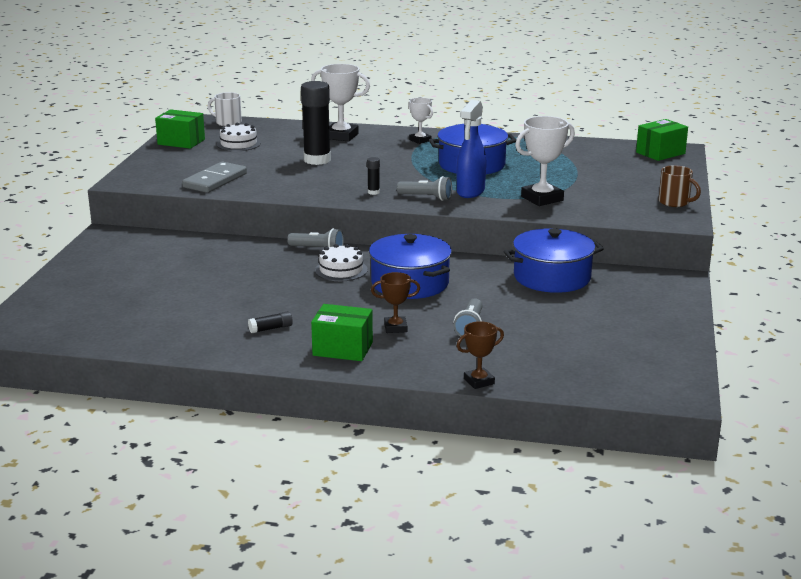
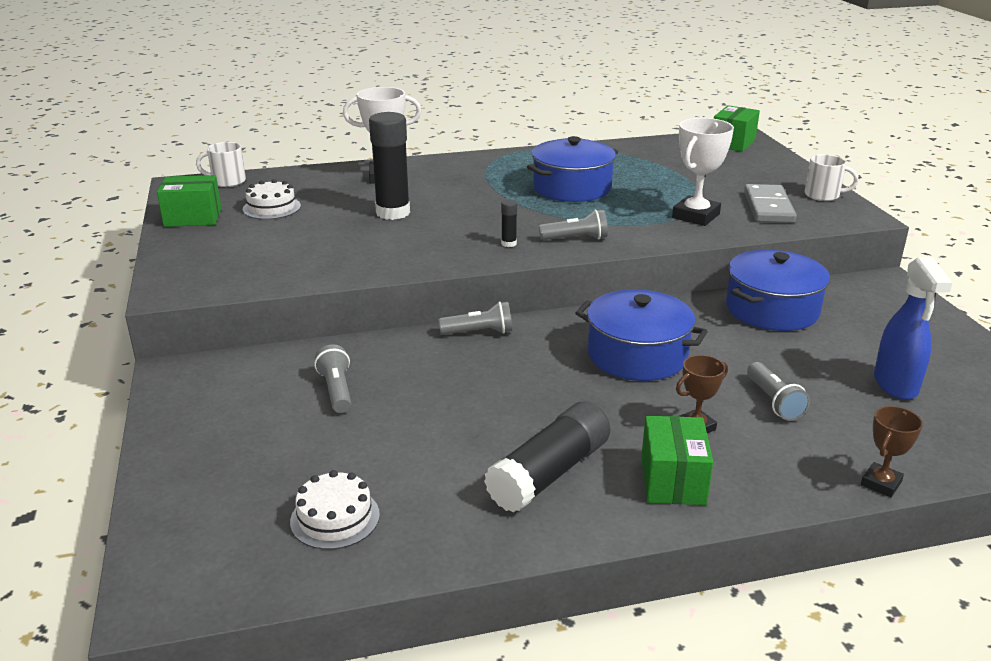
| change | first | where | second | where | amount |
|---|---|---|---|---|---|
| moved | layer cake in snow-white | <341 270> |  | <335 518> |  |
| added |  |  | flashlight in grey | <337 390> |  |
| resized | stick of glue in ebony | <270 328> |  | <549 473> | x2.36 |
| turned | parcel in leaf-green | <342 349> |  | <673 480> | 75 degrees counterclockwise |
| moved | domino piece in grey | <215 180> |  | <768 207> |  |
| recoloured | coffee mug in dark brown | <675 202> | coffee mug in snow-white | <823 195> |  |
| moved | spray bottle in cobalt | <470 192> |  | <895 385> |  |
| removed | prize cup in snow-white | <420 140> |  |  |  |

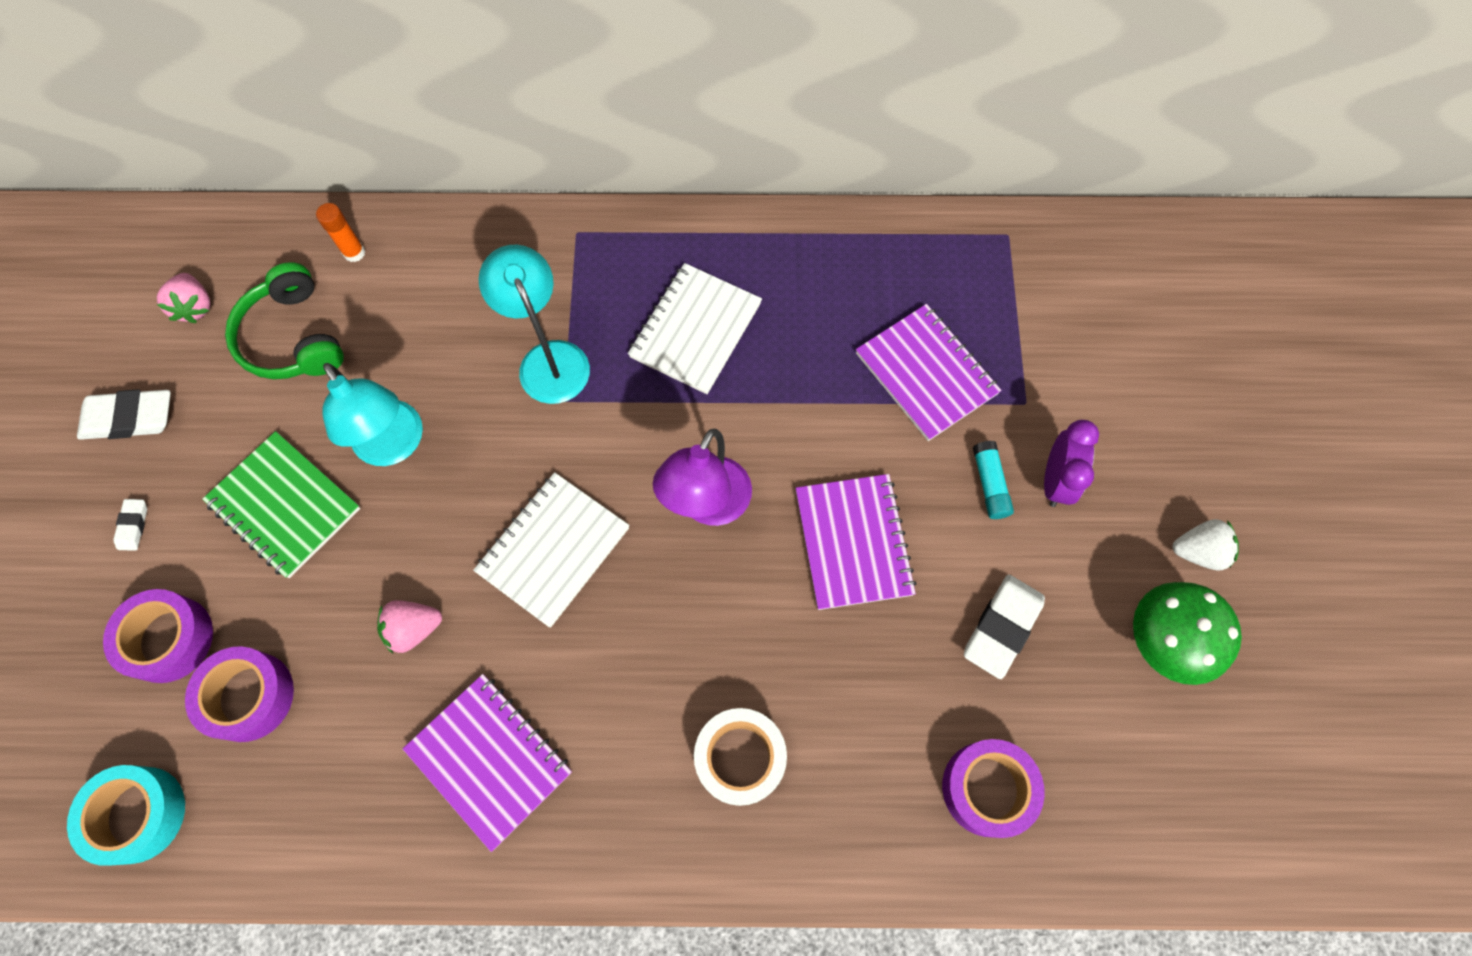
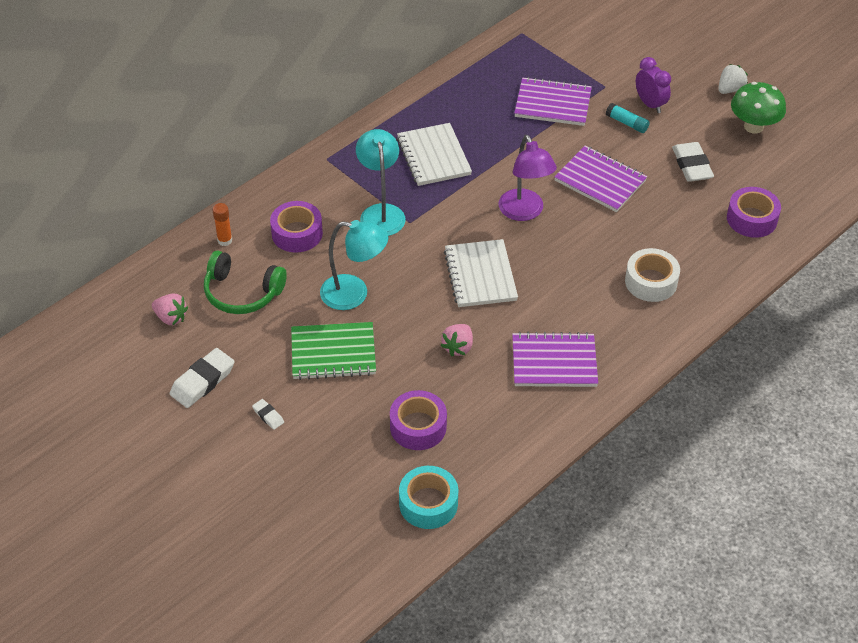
| change | first | where | second | where | amount |
|---|---|---|---|---|---|
| moved | sticky tape in purple | <169 639> |  | <297 233> |  |
| turned | reading lamp in teal | <548 359> |  | <381 213> | 60 degrees clockwise |

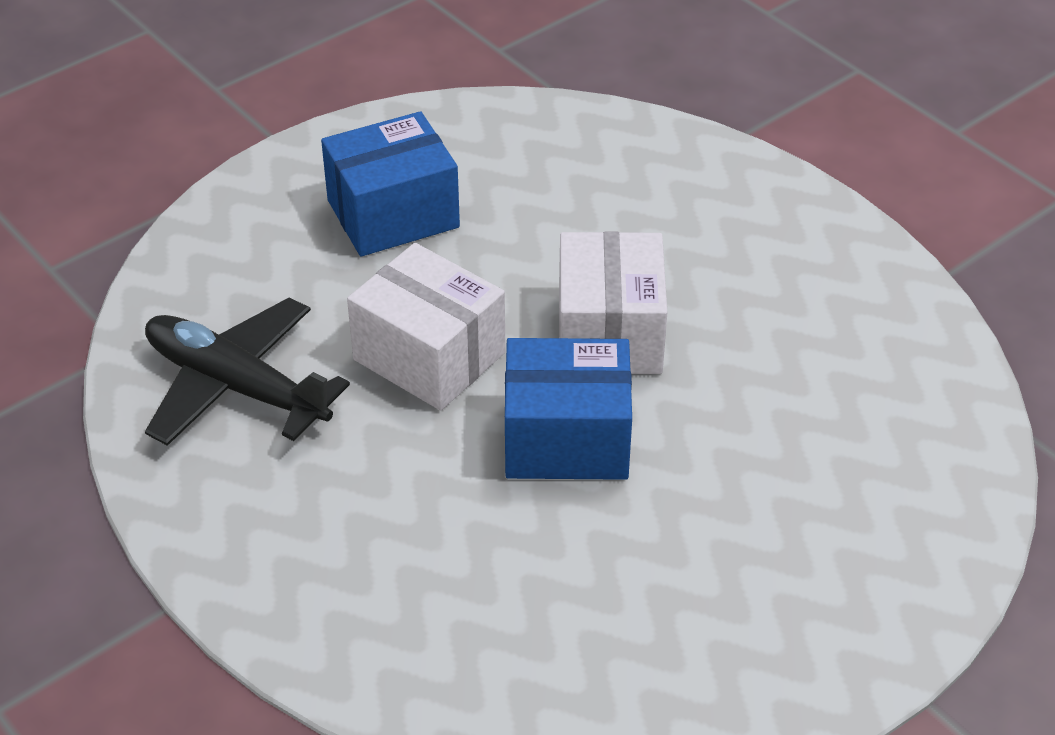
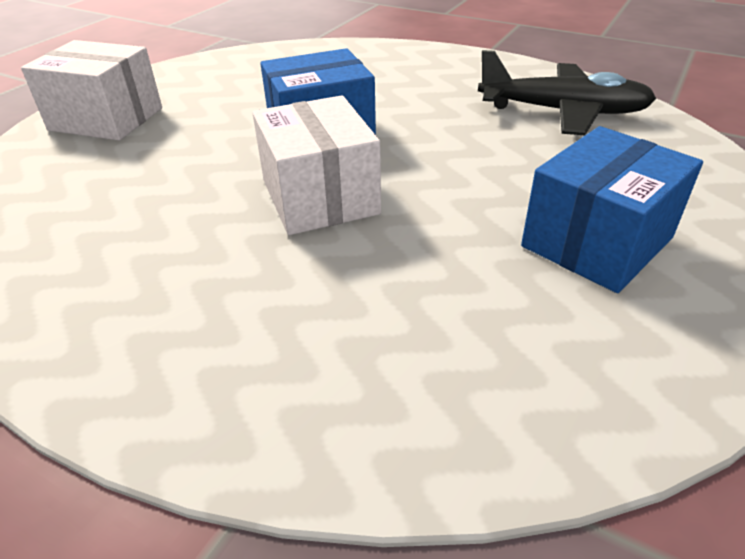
| change | first | where | second | where | amount |
|---|---|---|---|---|---|
| moved | parcel in snow-white | <429 356> |  | <106 119> |  |

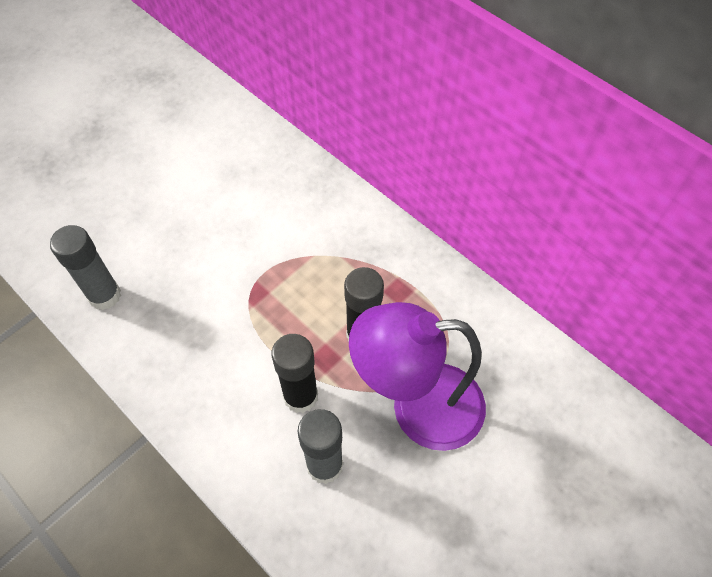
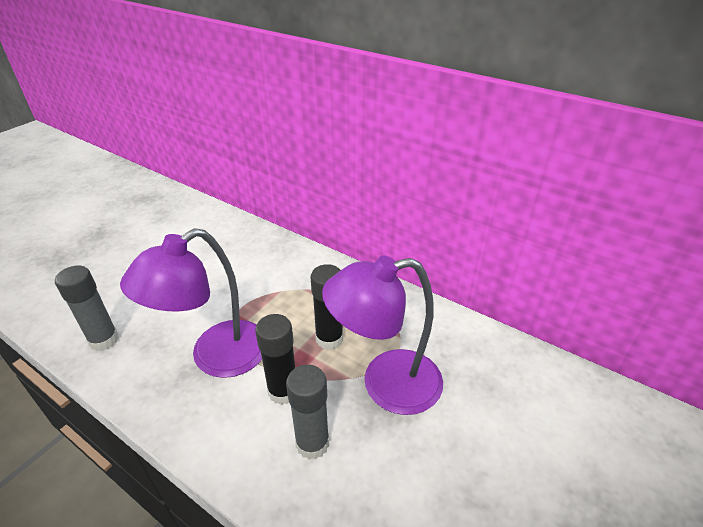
| change | first | where | second | where | amount |
|---|---|---|---|---|---|
| added |  |  | reading lamp in purple | <216 357> |  |

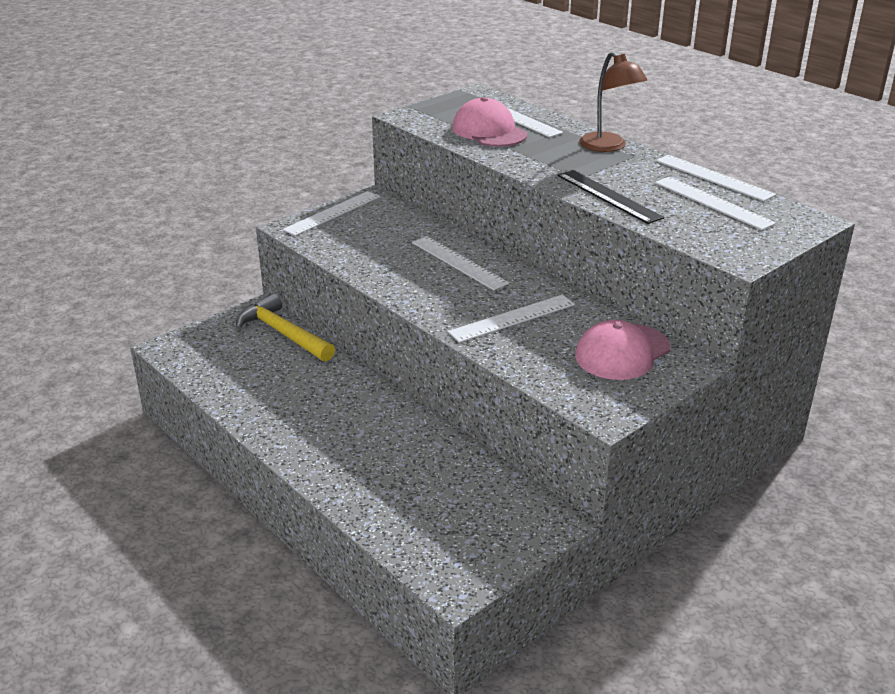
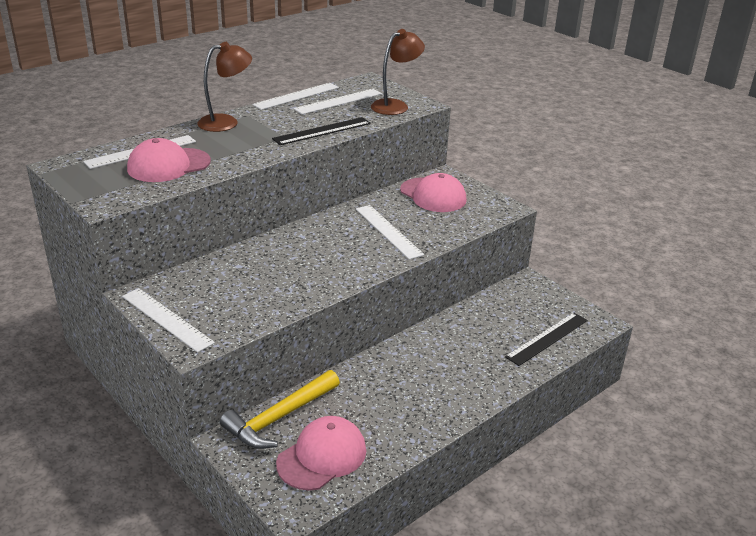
| change | first | where | second | where | amount |
|---|---|---|---|---|---|
| added |  |  | baseball cap in pink | <322 456> |  |
| added |  |  | reading lamp in dark brown | <395 106> |  |
| added |  |  | ruler in ebony | <547 338> |  |
| removed | ruler in snow-white | <458 262> |  |  |  |

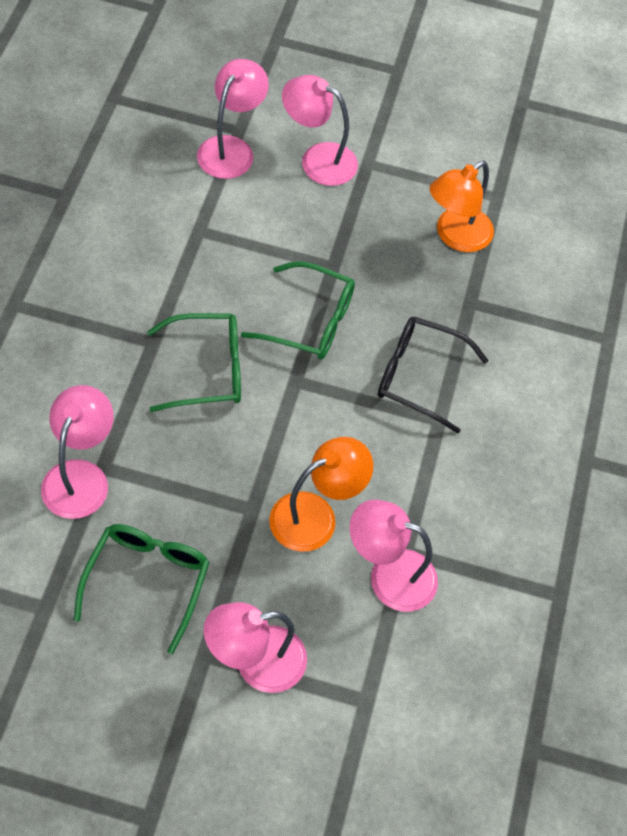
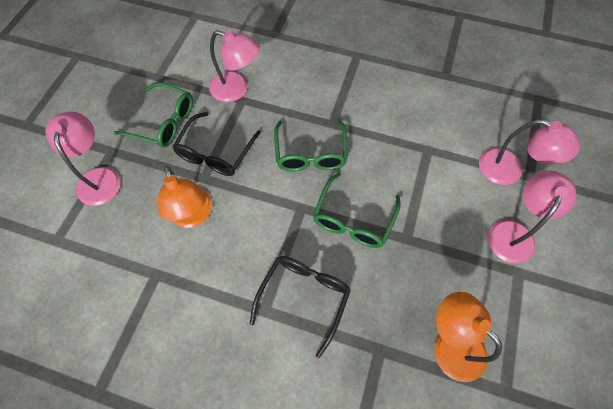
| change | first | where | second | where | amount |
|---|---|---|---|---|---|
| added |  |  | spectacles in ebony | <215 153> |  |
| removed | reading lamp in pink | <389 575> |  |  |  |

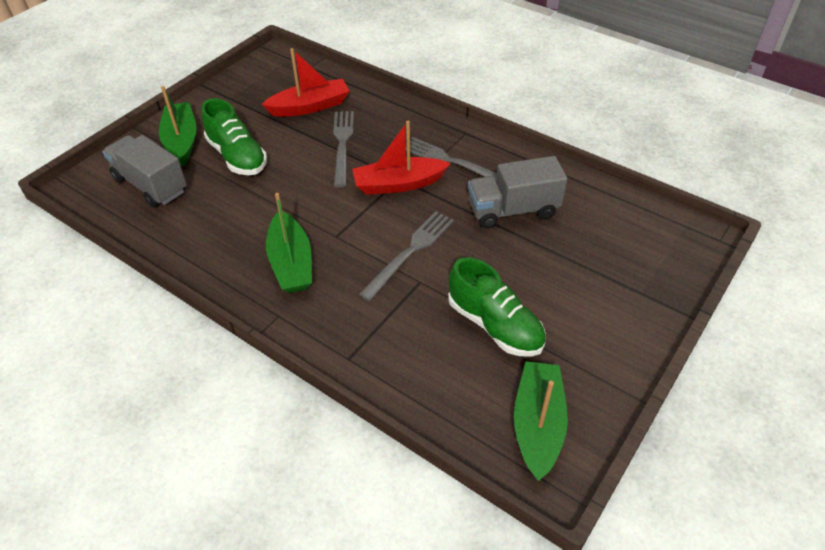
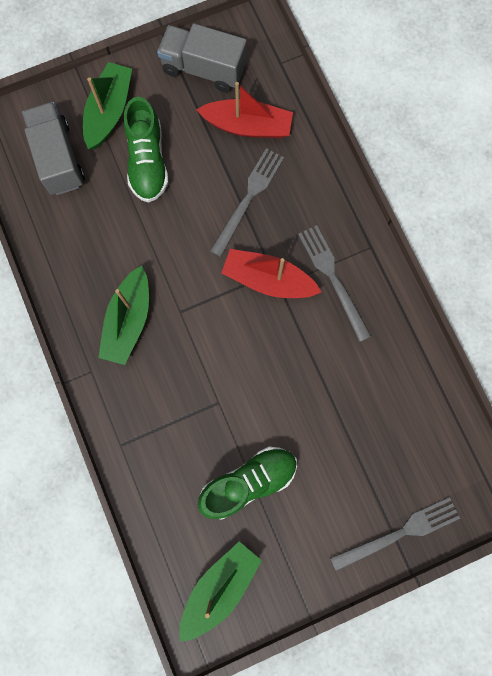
| change | first | where | second | where | amount |
|---|---|---|---|---|---|
| moved | truck in grey | <513 210> |  | <204 69> |  |
| turned | lace-up shoe in leaf-green | <495 325> |  | <248 482> | 105 degrees counterclockwise |
| moved | dinner fork in grey | <410 252> |  | <399 533> |  |

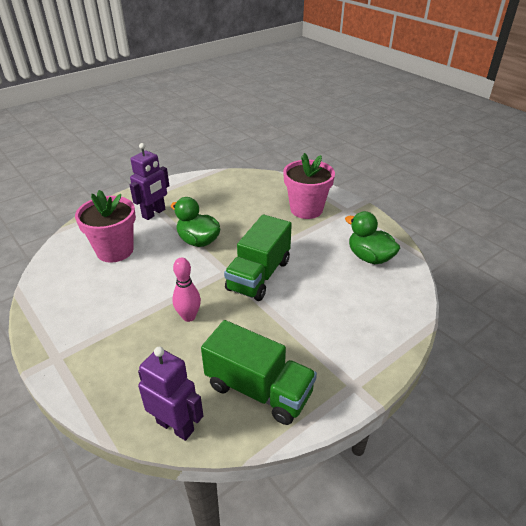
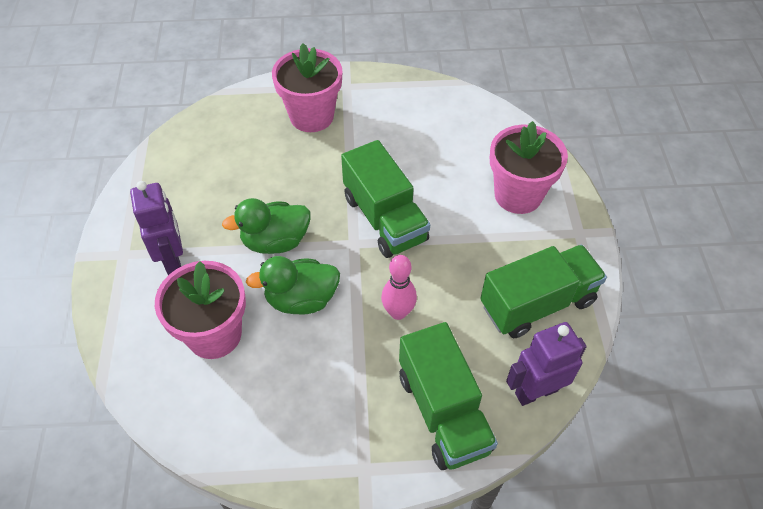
| change | first | where | second | where | amount |
|---|---|---|---|---|---|
| moved | duck in leaf-green | <369 257> |  | <301 299> |  |
| added |  |  | truck in leaf-green | <443 412> |  |
| added |  |  | plant pot in pink | <518 195> |  |

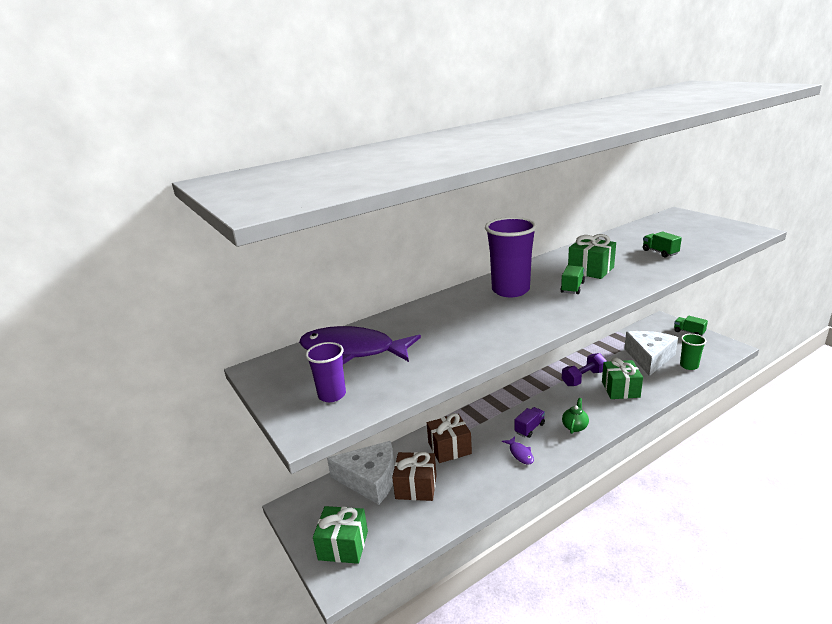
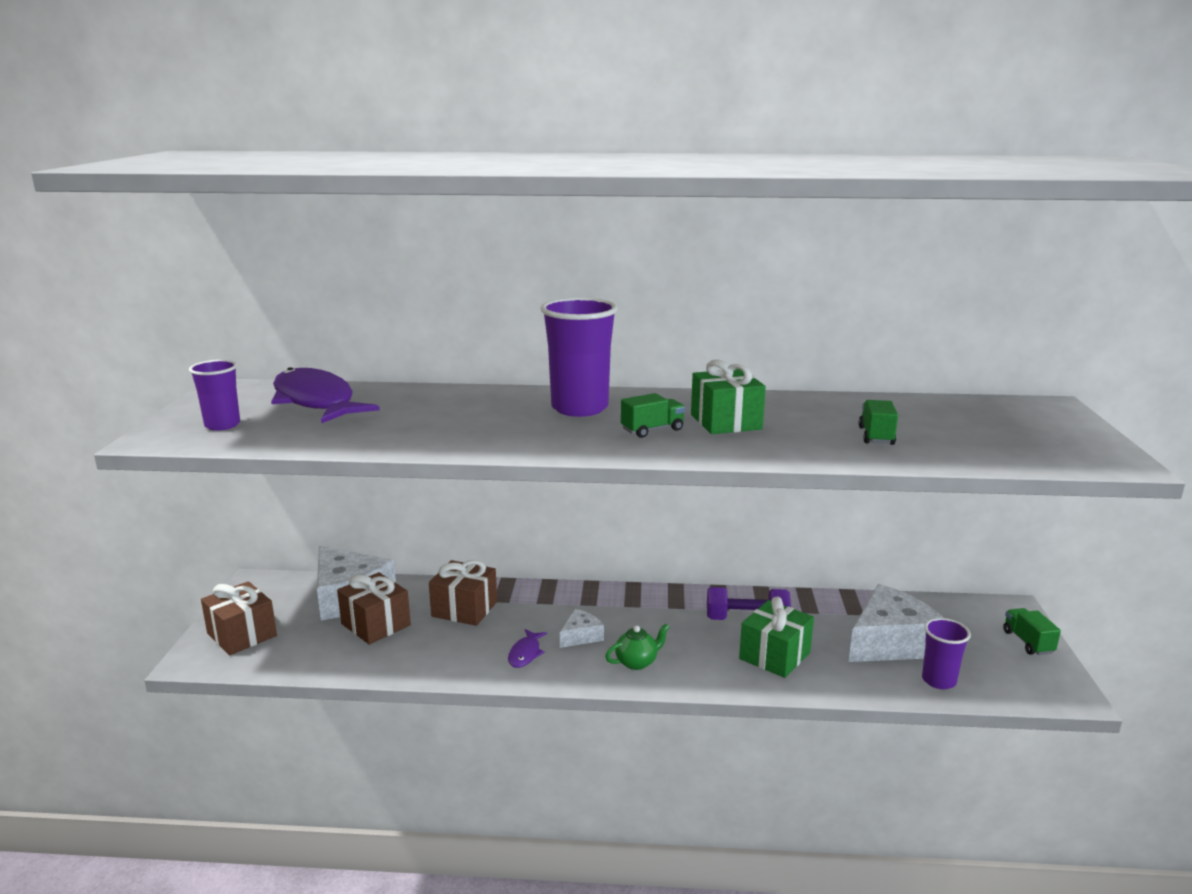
| change | first | where | second | where | amount |
|---|---|---|---|---|---|
| recoloured | wrapped gift in leaf-green | <343 545> | wrapped gift in dark brown | <242 635> |  |
| replaced | truck in purple | <529 428> | cheese in snow-white | <581 636> |  |
| recoloured | cup in leaf-green | <689 366> | cup in purple | <938 680> |  |

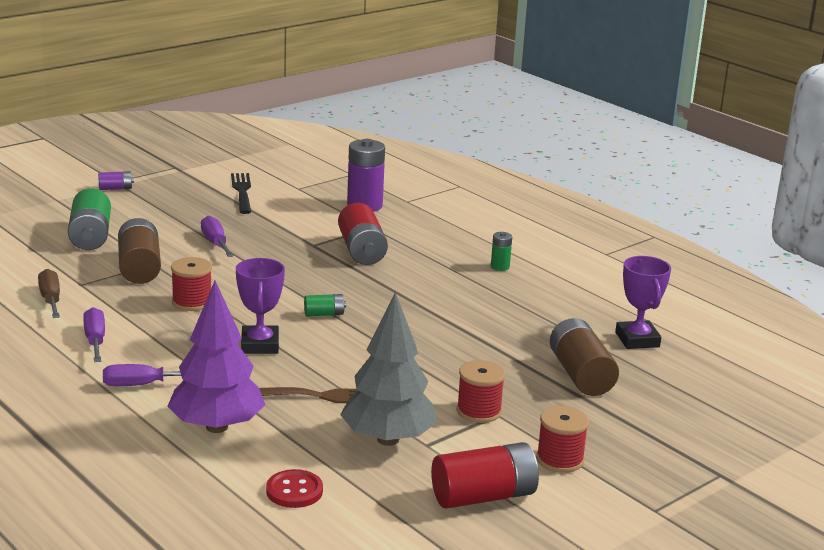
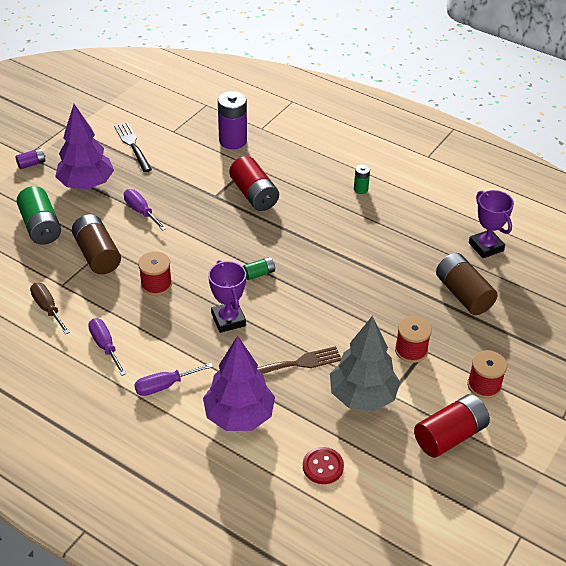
| change | first | where | second | where | amount |
|---|---|---|---|---|---|
| added |  |  | fir tree in purple | <86 184> |  |

